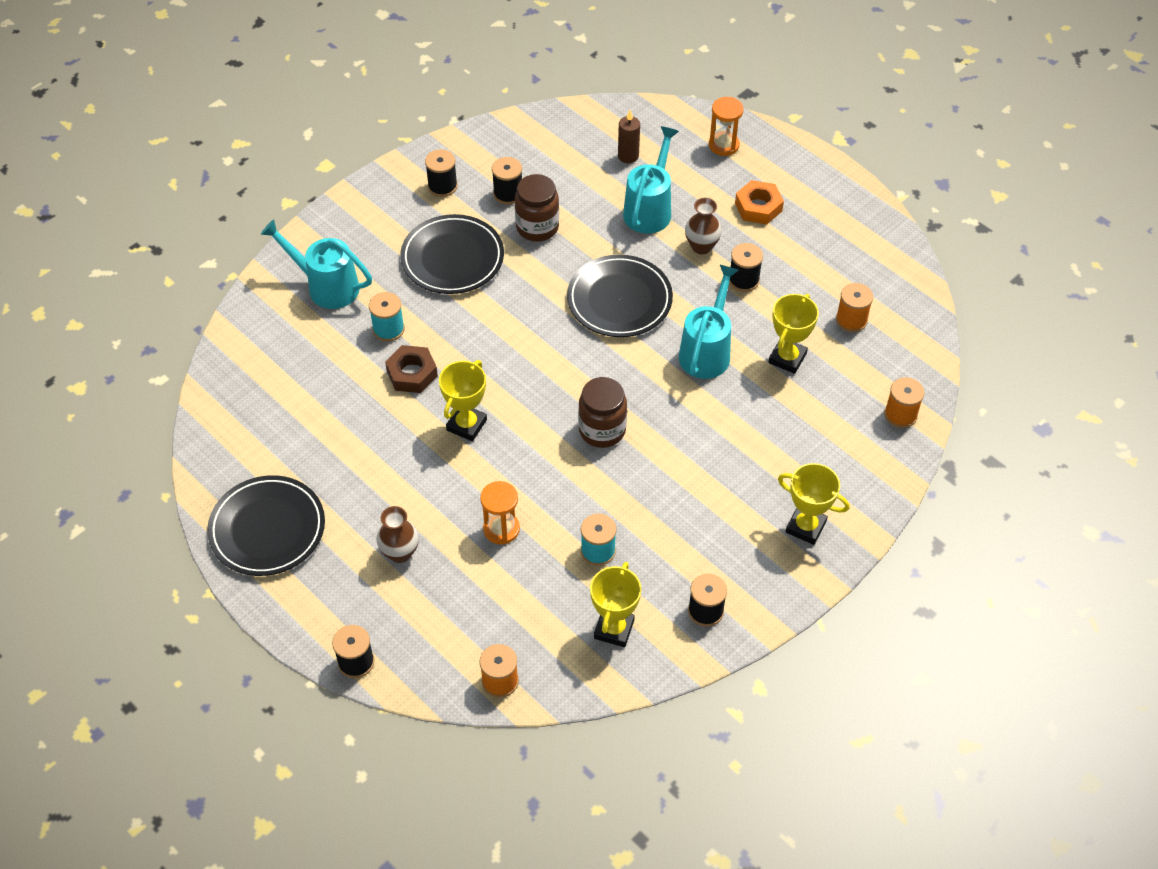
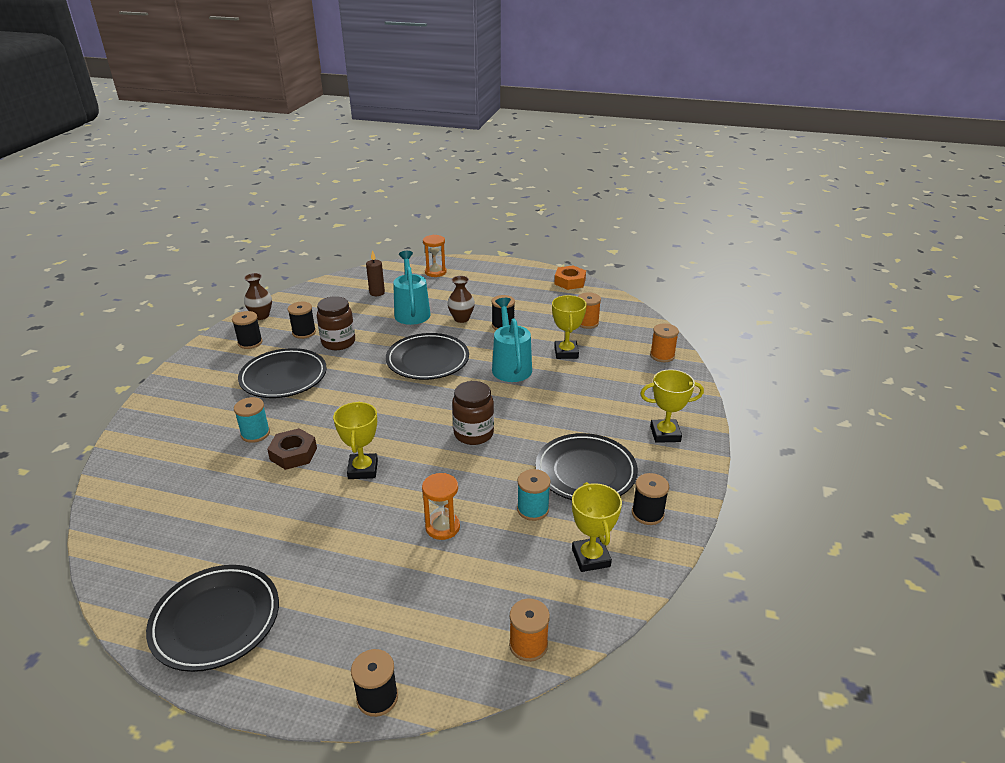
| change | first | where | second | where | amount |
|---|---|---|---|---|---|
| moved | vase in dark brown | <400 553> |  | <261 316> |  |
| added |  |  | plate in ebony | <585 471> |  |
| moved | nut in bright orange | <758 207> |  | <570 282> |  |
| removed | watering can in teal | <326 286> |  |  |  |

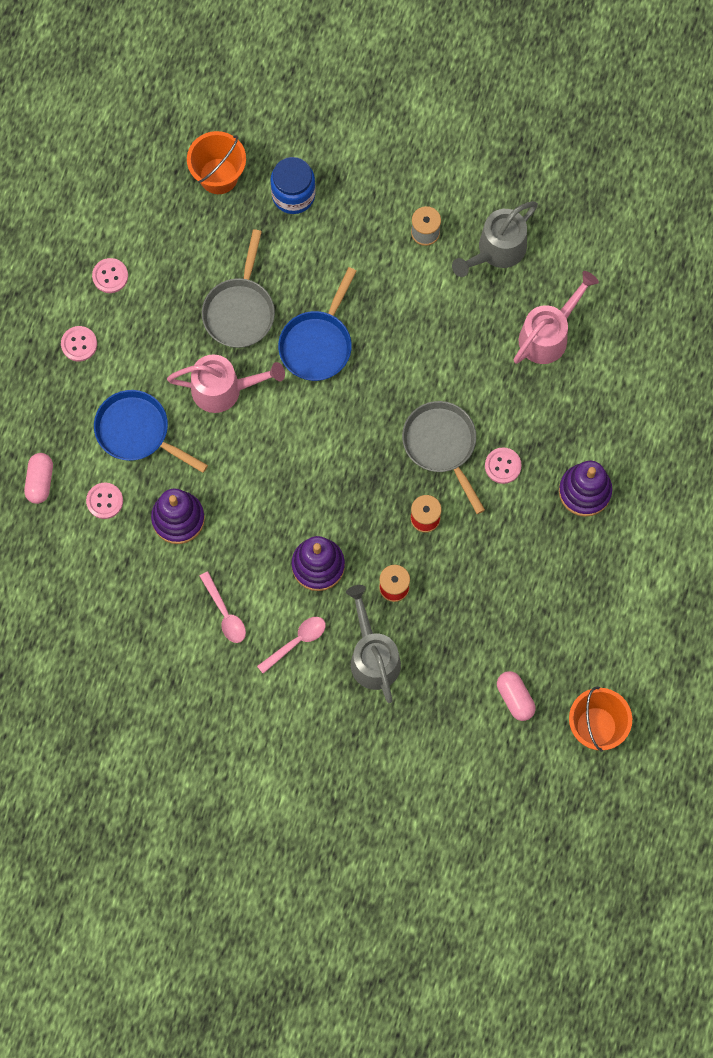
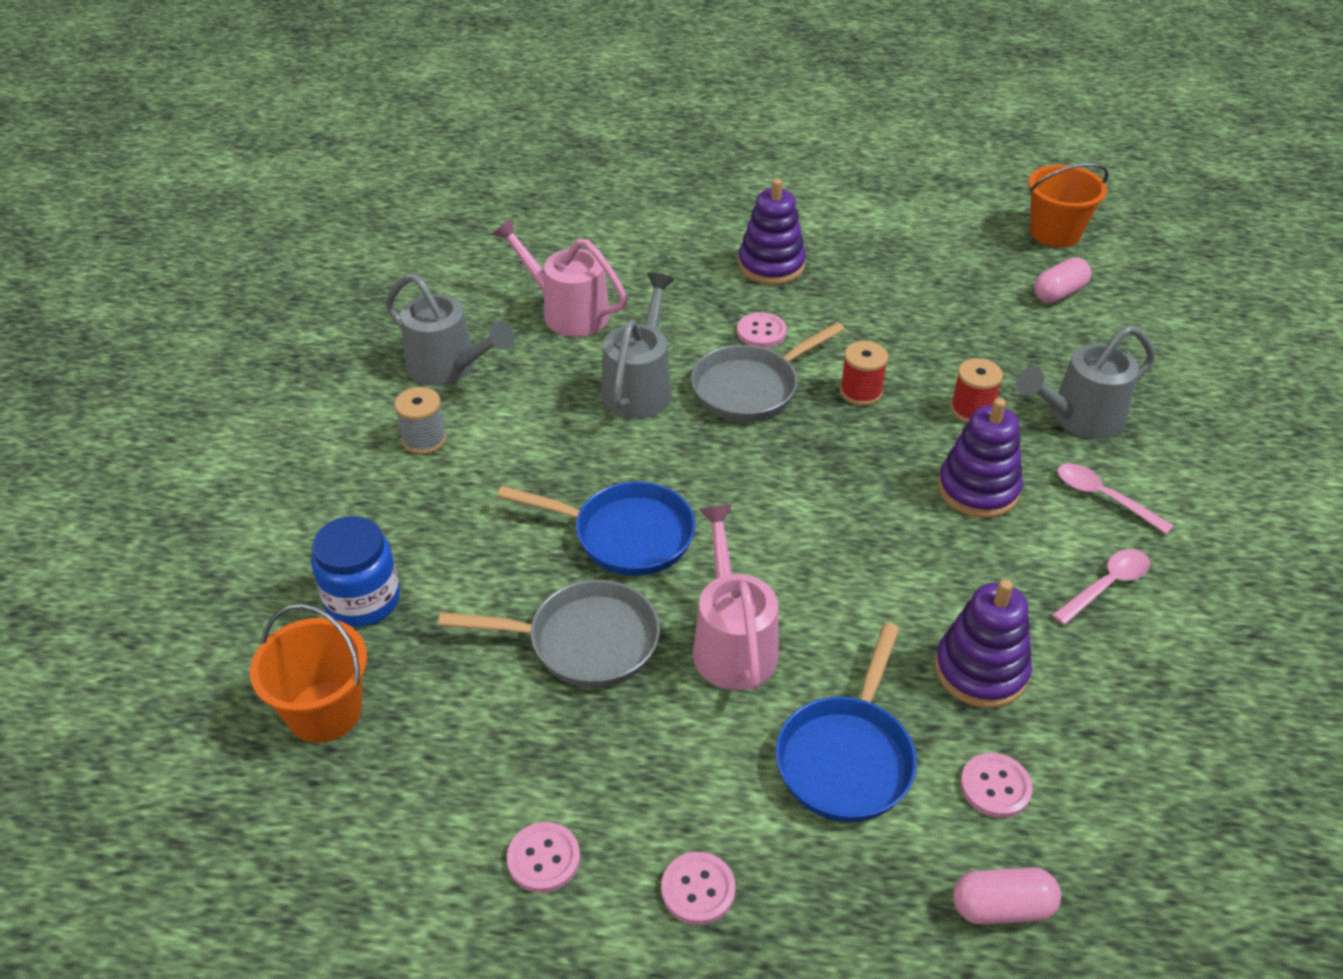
| change | first | where | second | where | amount |
|---|---|---|---|---|---|
| added |  |  | watering can in grey | <640 386> |  |

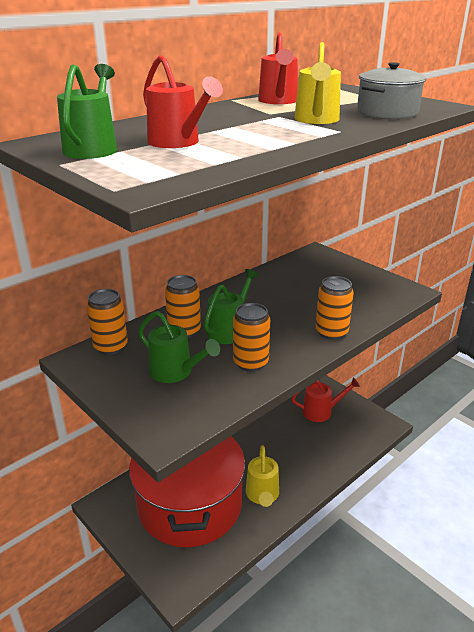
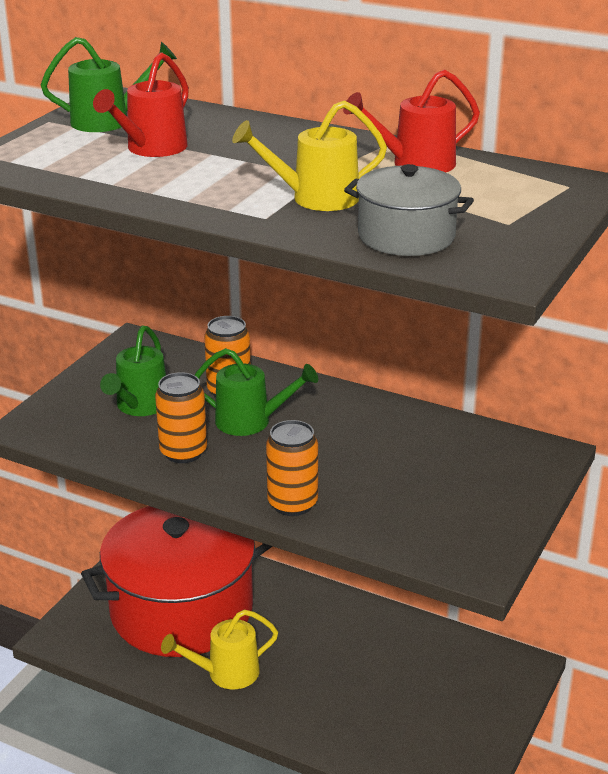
| change | first | where | second | where | amount |
|---|---|---|---|---|---|
| removed | soda can in bright orange | <110 347> |  |  |  |
| removed | watering can in red | <321 411> |  |  |  |

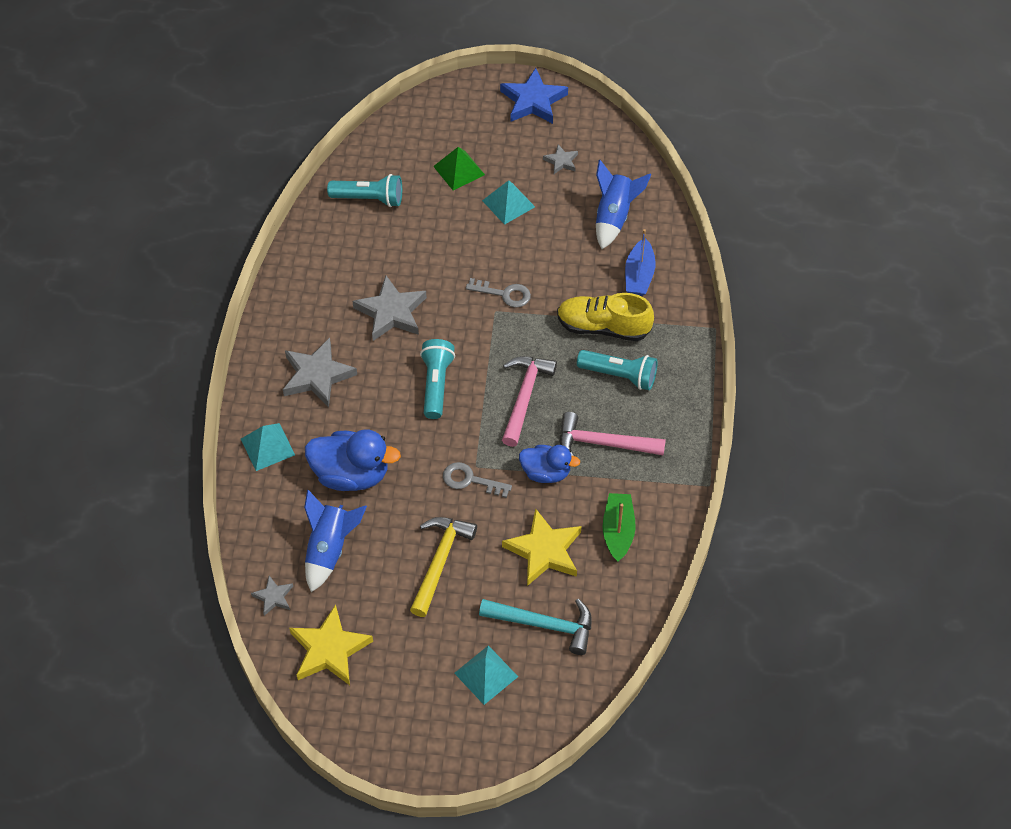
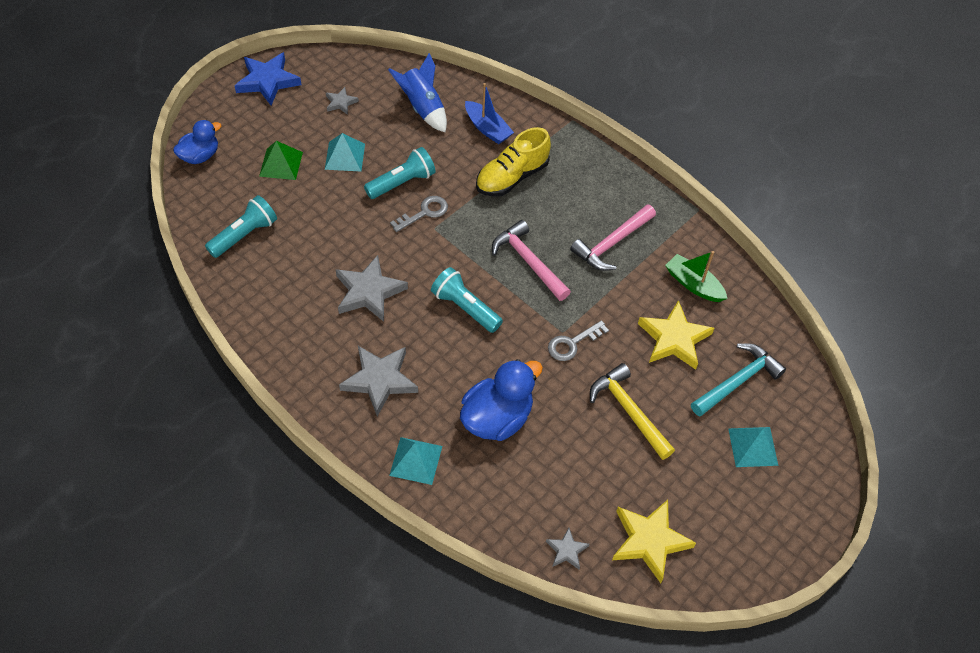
| change | first | where | second | where | amount |
|---|---|---|---|---|---|
| moved | duck in cobalt | <546 472> |  | <200 156> |  |
| moved | flashlight in teal | <619 375> |  | <402 182> |  |
| removed | toy rocket in cobalt | <330 549> |  |  |  |

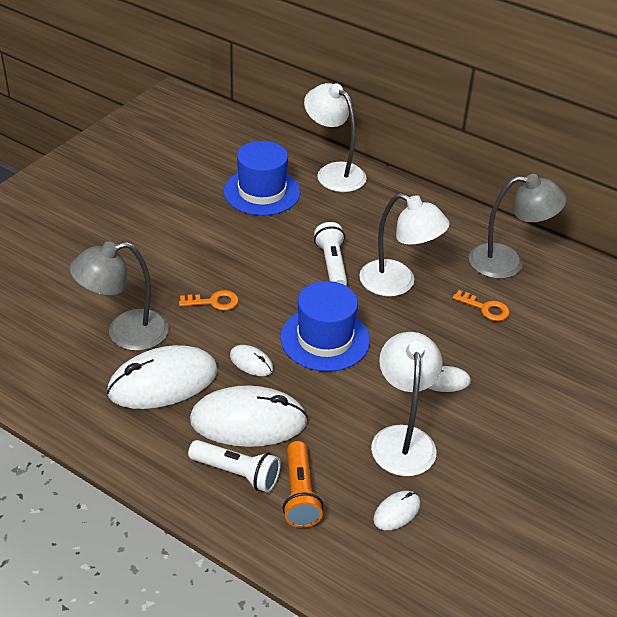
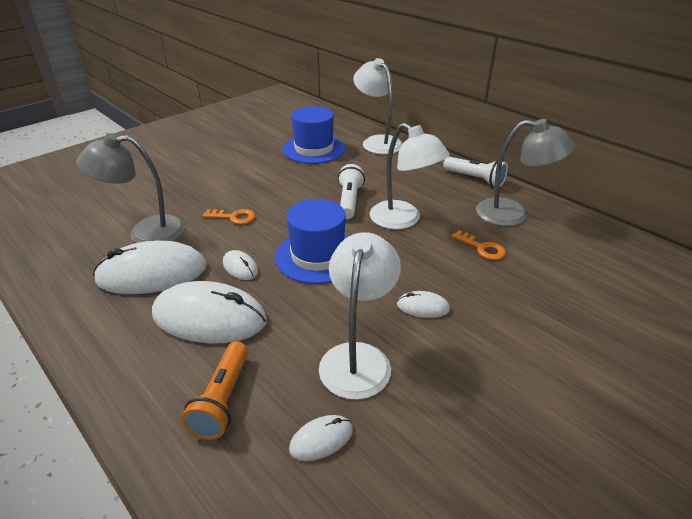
| change | first | where | second | where | amount |
|---|---|---|---|---|---|
| moved | flashlight in snow-white | <237 473> |  | <475 179> |  |

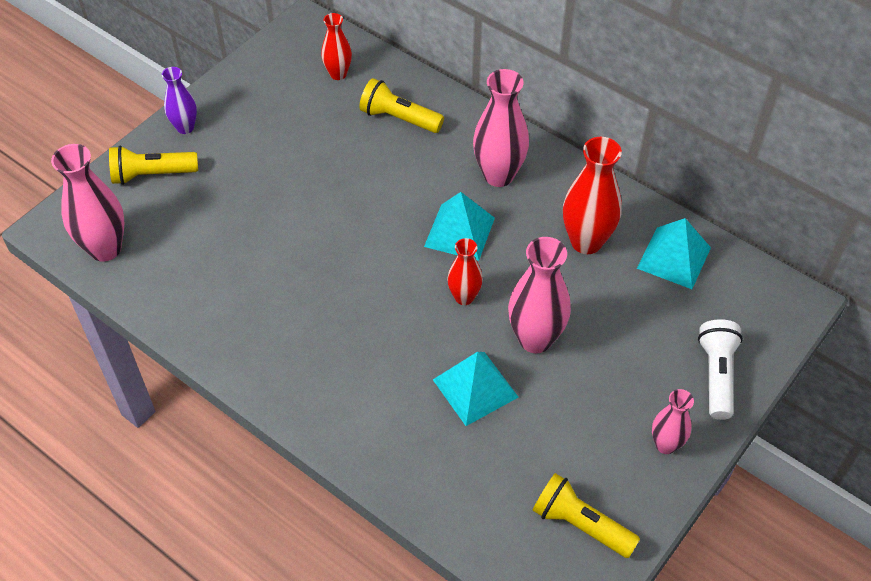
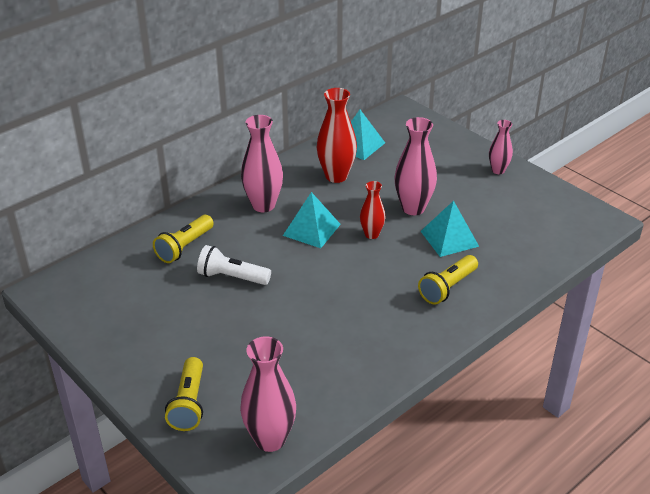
| change | first | where | second | where | amount |
|---|---|---|---|---|---|
| moved | flashlight in snow-white | <716 375> |  | <232 277> |  |
| moved | flashlight in bright yellow | <580 524> |  | <448 288> |  |
| removed | vase in purple | <185 127> |  |  |  |
| removed | vase in red | <338 74> |  |  |  |

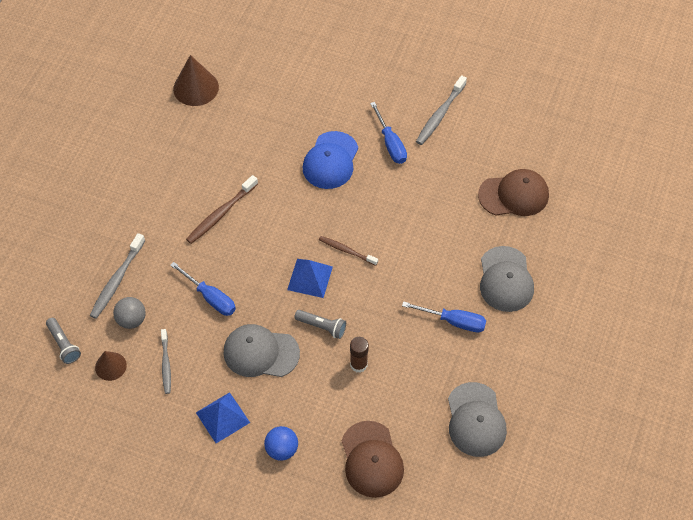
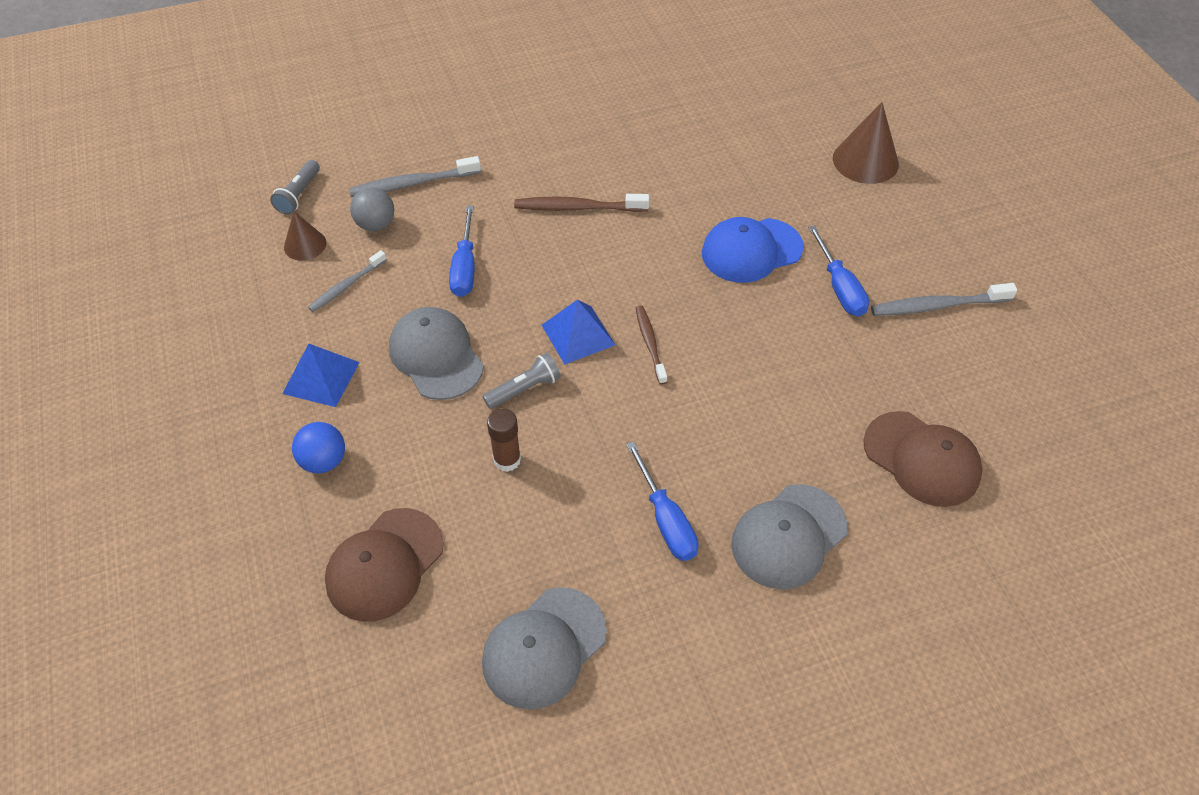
| change | first | where | second | where | amount |
|---|---|---|---|---|---|
| turned | flashlight in grey | <322 327> |  | <524 389> | 105 degrees counterclockwise |
| turned | hand screwdriver in cobalt | <390 144> |  | <839 287> | 45 degrees counterclockwise |
| moved | solid cone in dark brown | <196 88> |  | <865 161> |  |

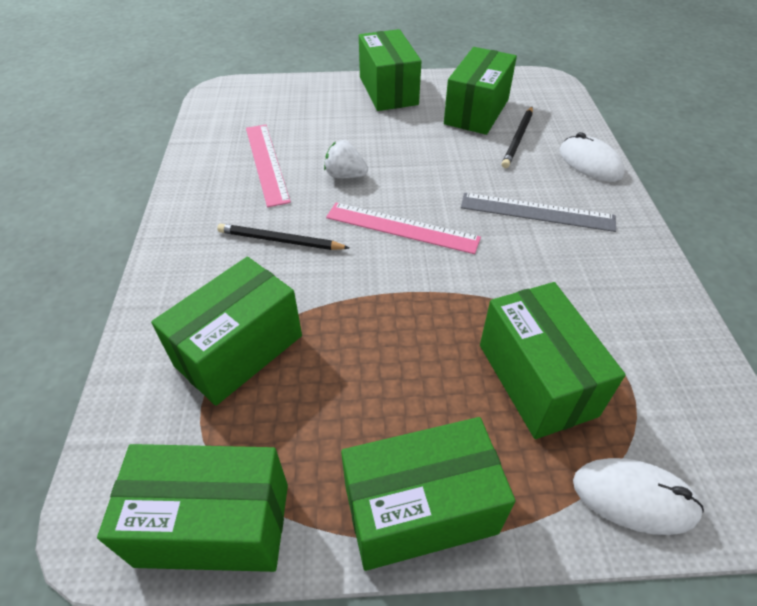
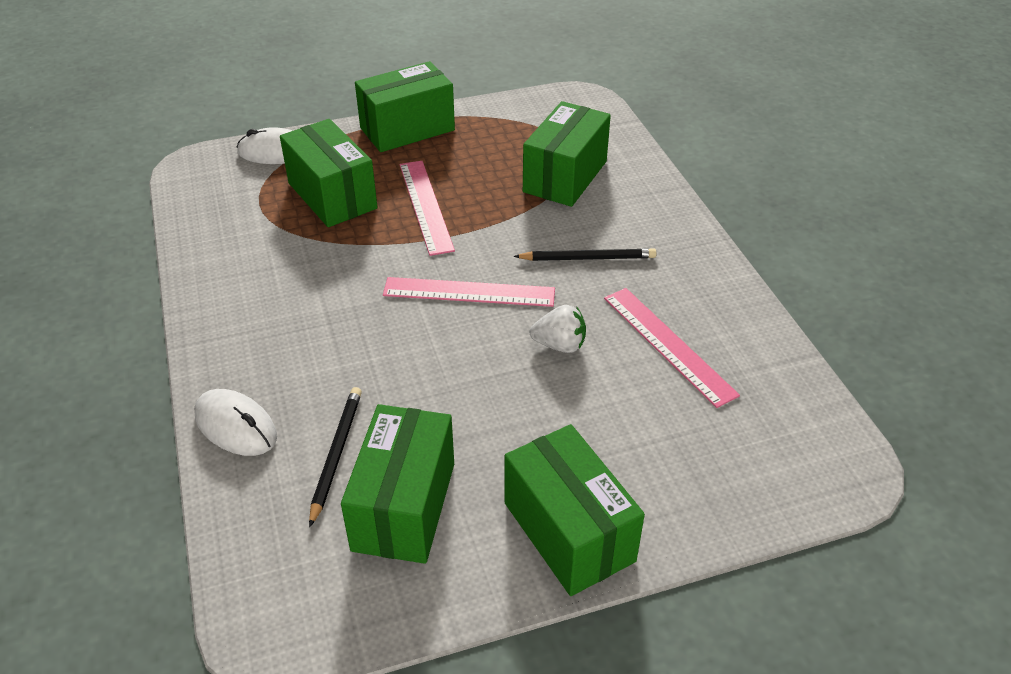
| change | first | where | second | where | amount |
|---|---|---|---|---|---|
| added |  |  | ruler in pink | <426 206> |  |
| removed | parcel in leaf-green | <214 524> |  |  |  |
| removed | ruler in grey | <537 212> |  |  |  |

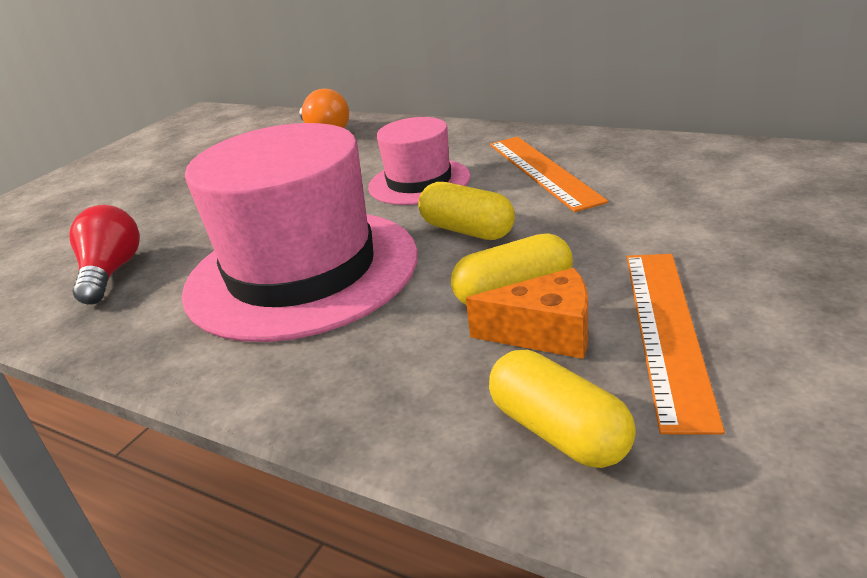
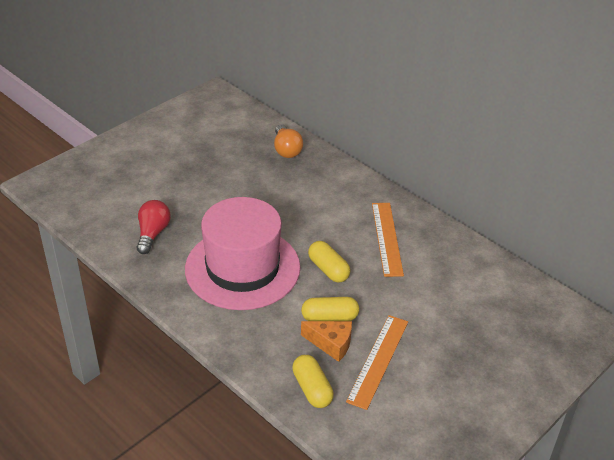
| change | first | where | second | where | amount |
|---|---|---|---|---|---|
| removed | top hat in pink | <419 182> |  |  |  |

